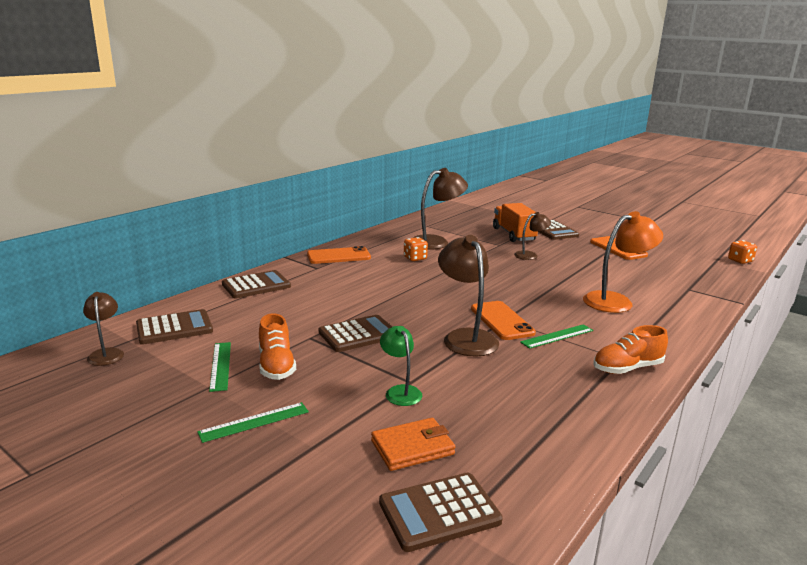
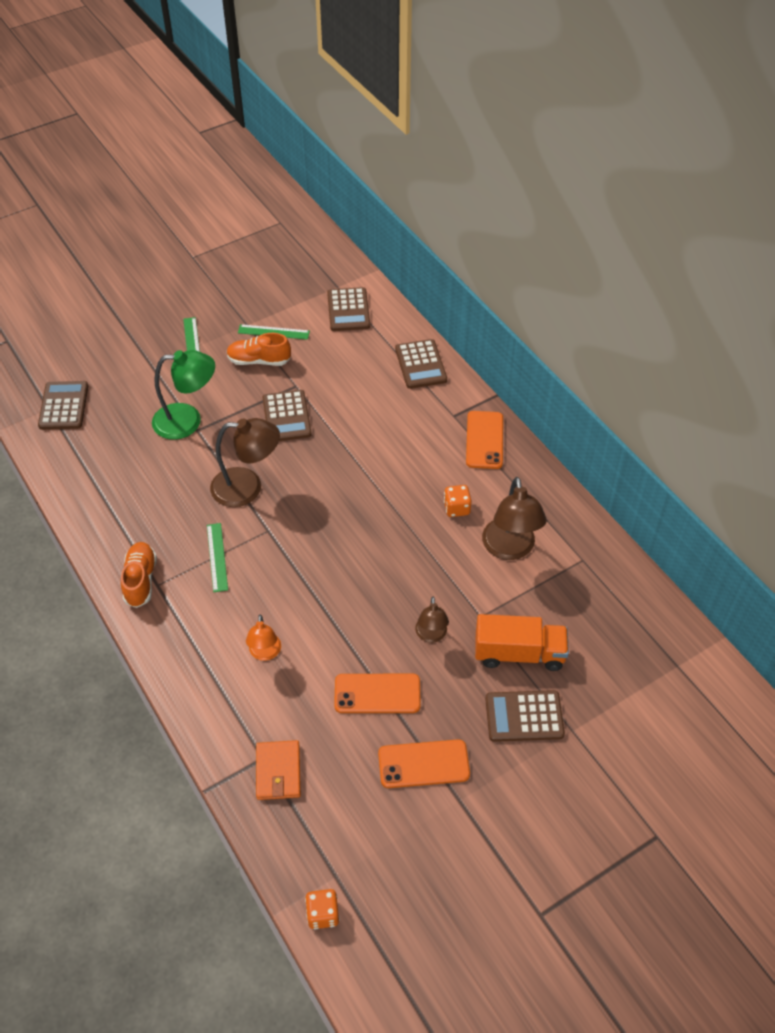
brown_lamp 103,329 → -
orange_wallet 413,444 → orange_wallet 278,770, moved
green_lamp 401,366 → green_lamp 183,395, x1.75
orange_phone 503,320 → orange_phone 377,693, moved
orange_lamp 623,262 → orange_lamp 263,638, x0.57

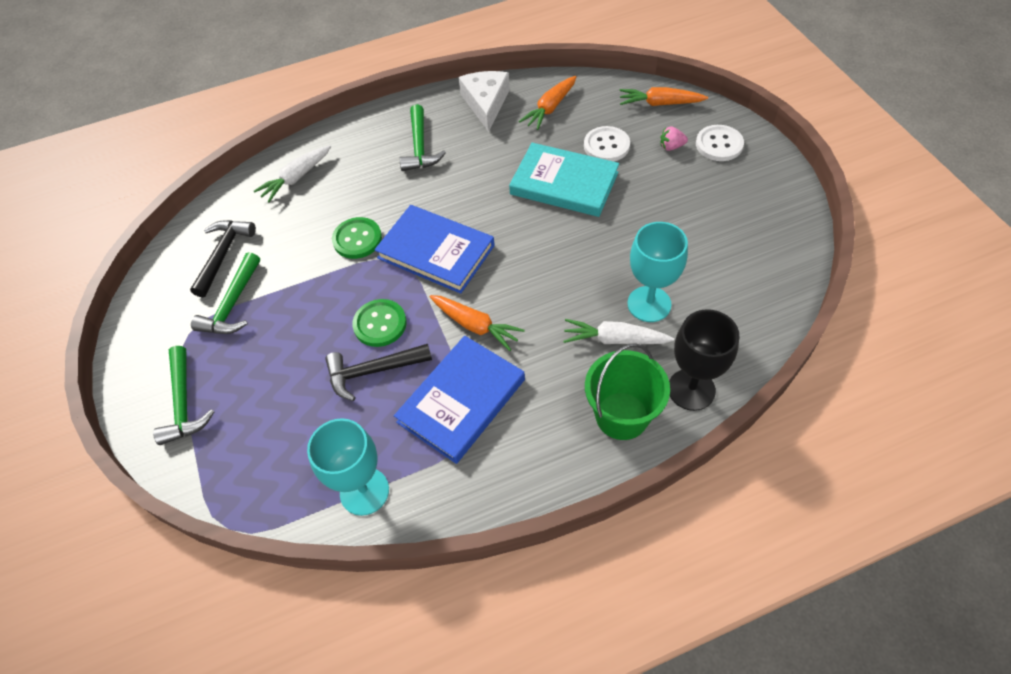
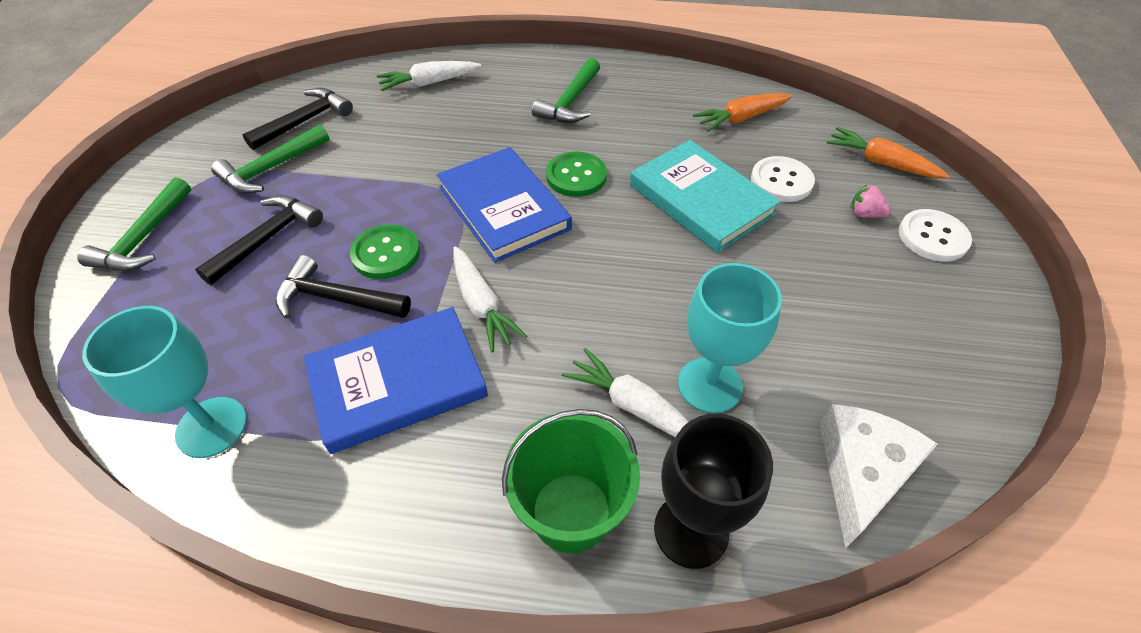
green_button 357,238 → green_button 576,174, moved
orange_carrot 477,323 → white_carrot 490,299
white_cheese 484,101 → white_cheese 878,476, moved
- → black_hammer 259,240

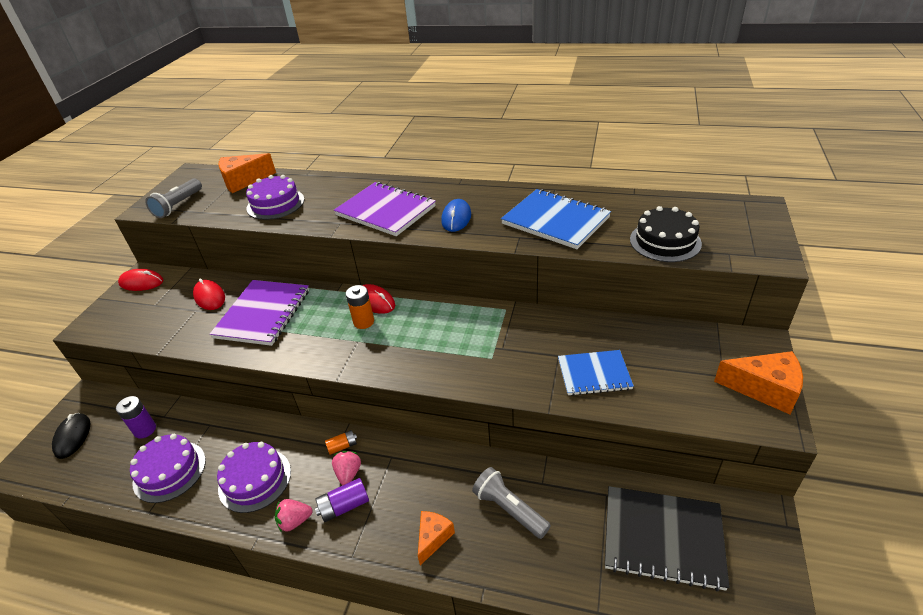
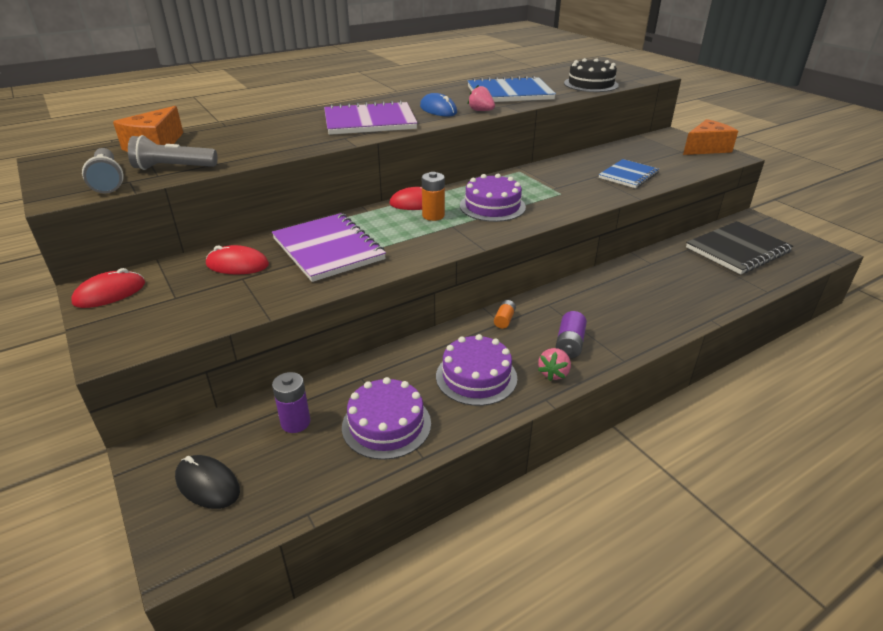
purple_cake 275,197 → purple_cake 493,198, moved
pink_strawberry 346,468 → pink_strawberry 481,98, moved
orange_cheese 436,538 → -
grey_flashlight 511,503 → grey_flashlight 172,152, moved

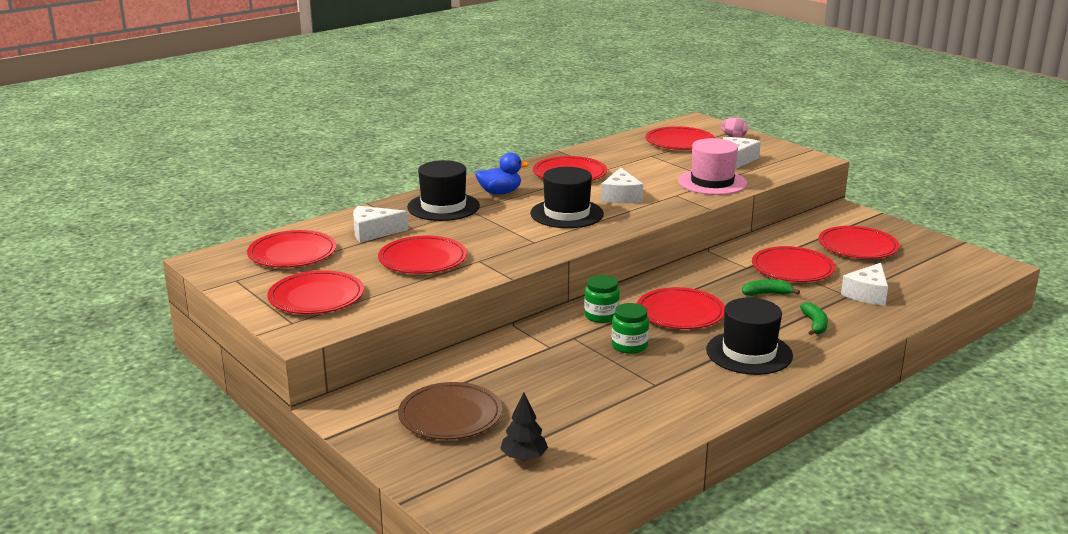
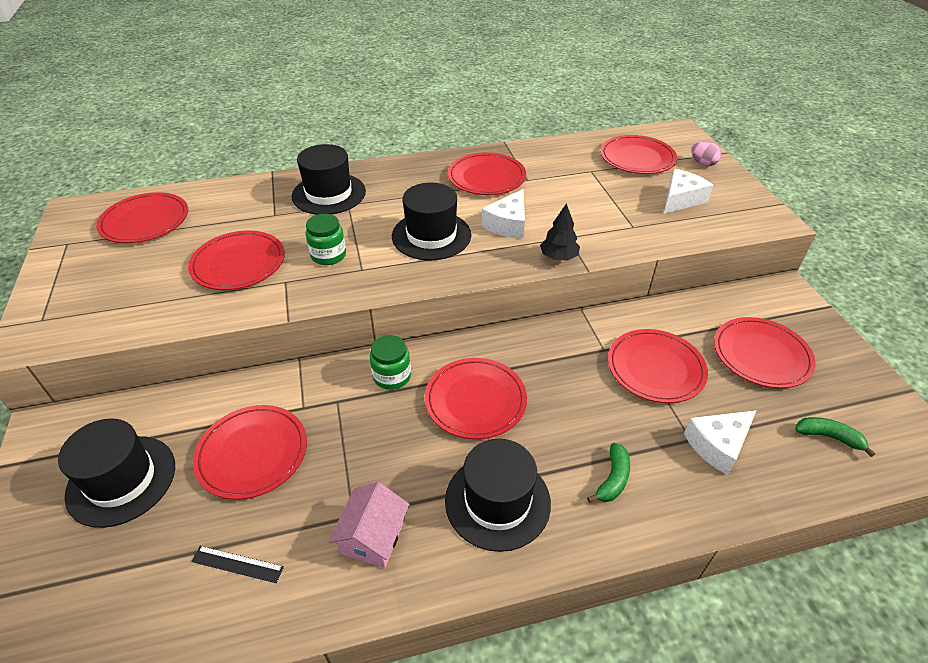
red_plate 315,292 → red_plate 250,452, moved
white_cheese 380,224 → -
brown_plate 450,411 → black_hat 116,473
blue_duck 502,173 → -
black_tree 524,427 → black_tree 560,231, moved
green_jar 630,328 → green_jar 325,239, moved
pink_hat 712,166 → -
green_banana 771,287 → green_banana 835,437, moved
- → black_ruler 237,564
- → pink_house 369,525

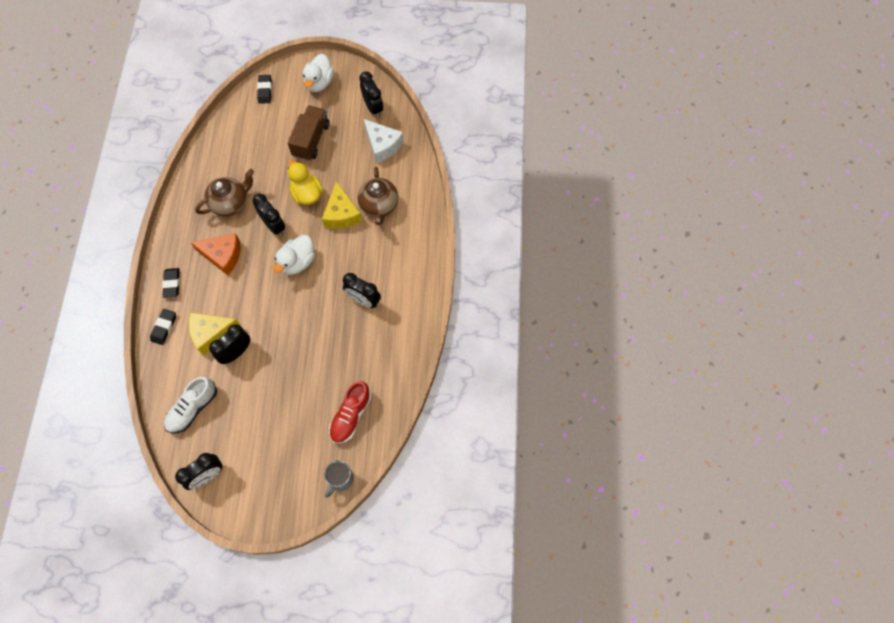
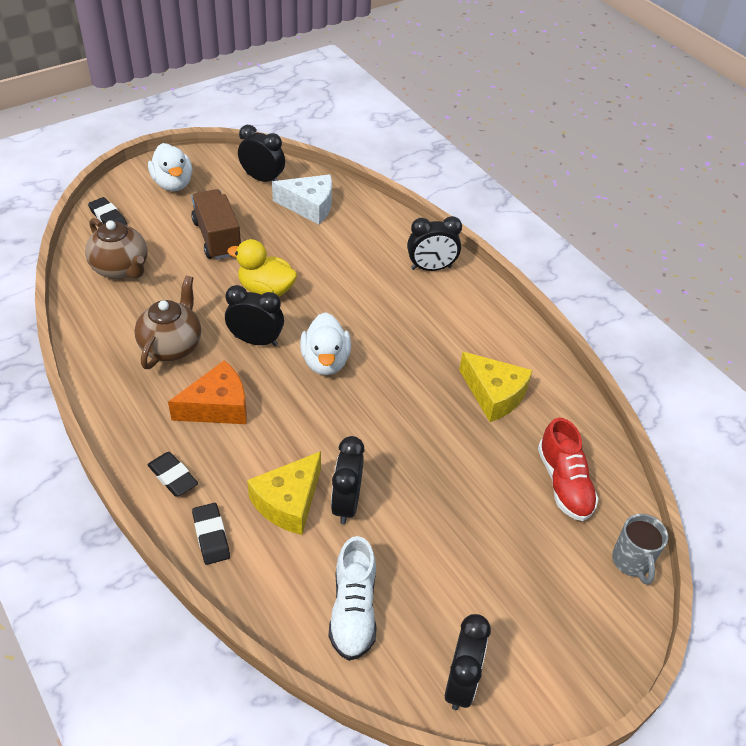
yellow_cheese 342,205 → yellow_cheese 496,387, moved
black_clock 362,290 → black_clock 434,243, moved
brown_teapot 377,196 → brown_teapot 116,248, moved

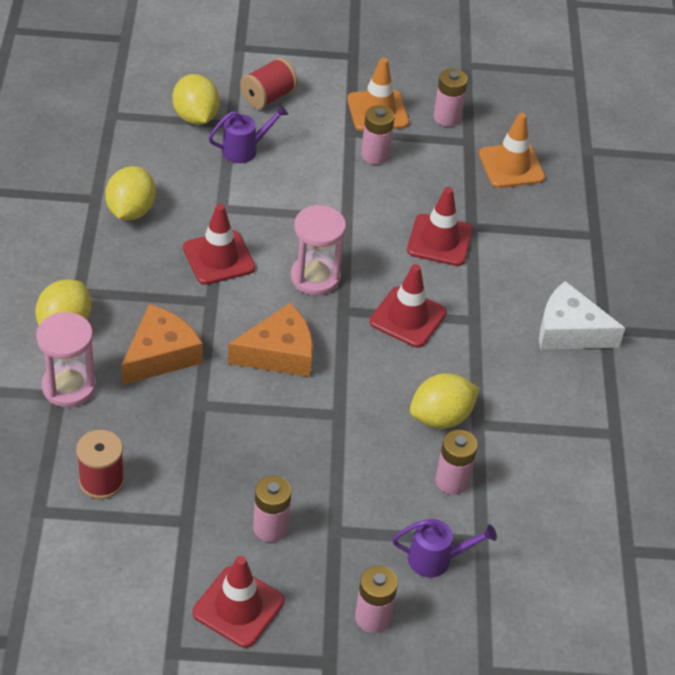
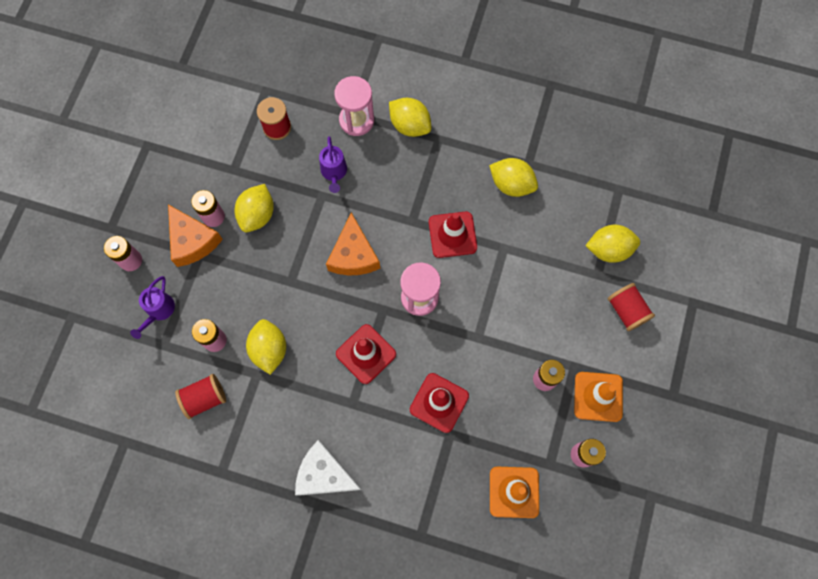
orange_cheese 162,344 → orange_cheese 195,235, moved
red_traffic_cone 238,602 → -
purple_watering_can 248,133 → purple_watering_can 333,164, moved
white_cheese 582,315 → white_cheese 328,468, 105 degrees counterclockwise
- → red_spool 200,396
- → yellow_lemon 254,208

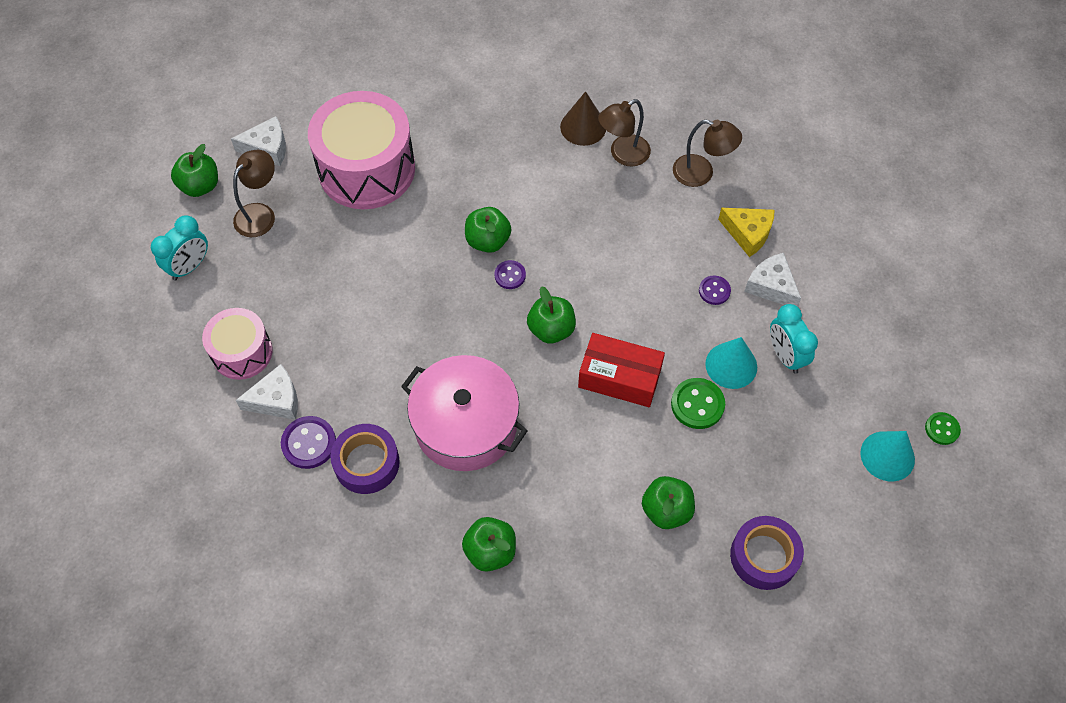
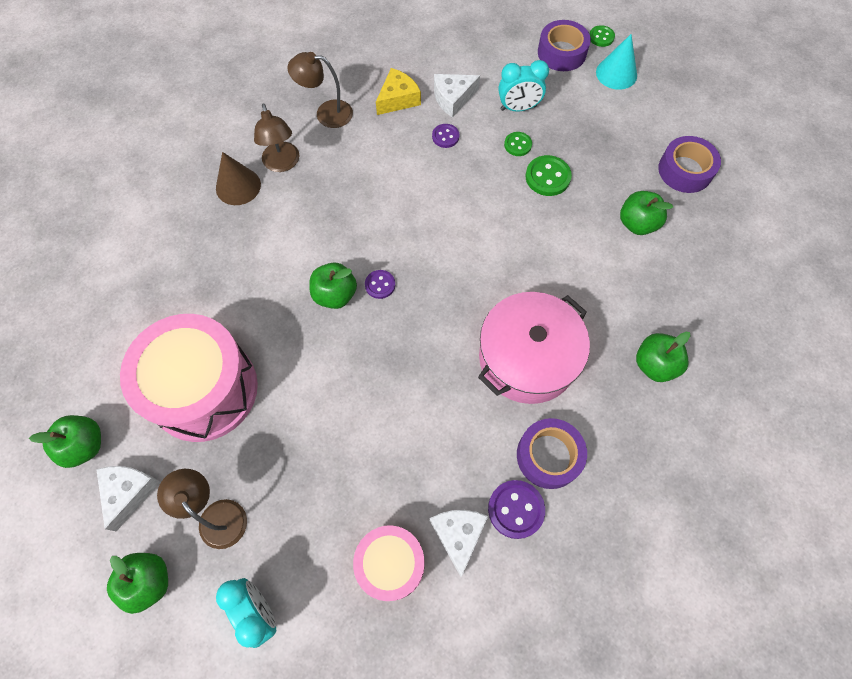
green_apple 551,315 → green_apple 65,441, moved
red_box 621,370 → -
brown_lamp 707,153 → brown_lamp 320,90, 120 degrees counterclockwise
turquoise_cone 731,363 → green_button 518,144
- → purple_tape 564,45

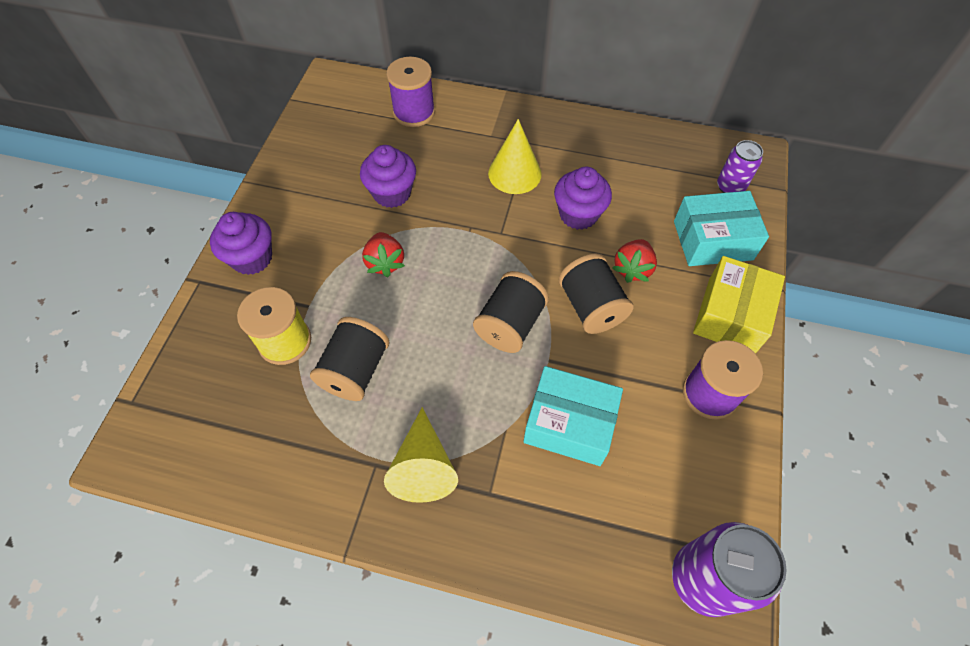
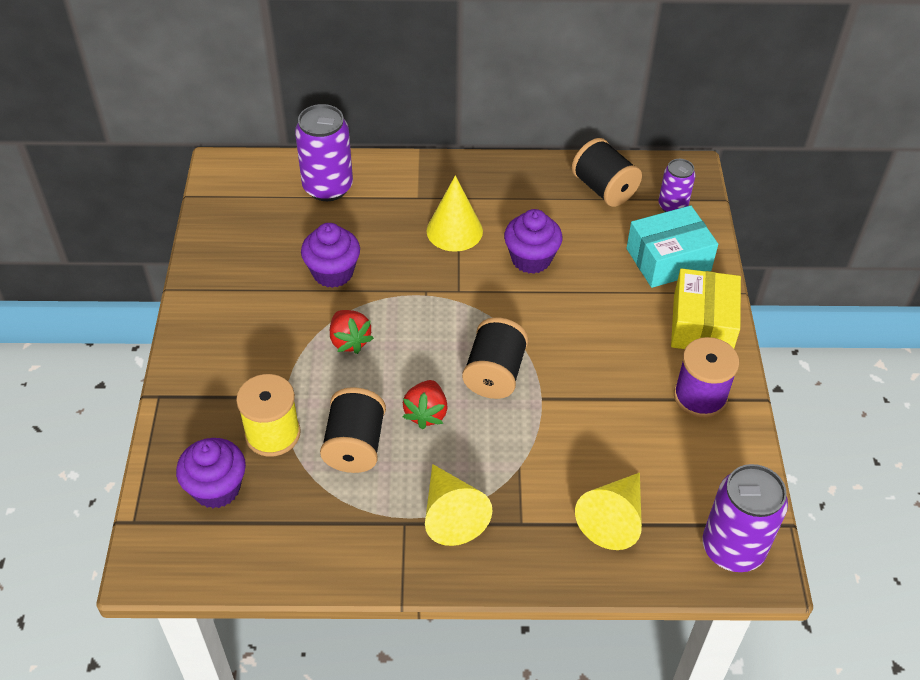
purple_cupcake 241,243 → purple_cupcake 211,473, moved
purple_spool 410,92 → purple_can 324,152
turquoise_box 573,416 → -
black_spool 596,294 → black_spool 607,172, moved
red_strawberry 634,261 → red_strawberry 425,404, moved
- → yellow_cone 608,511

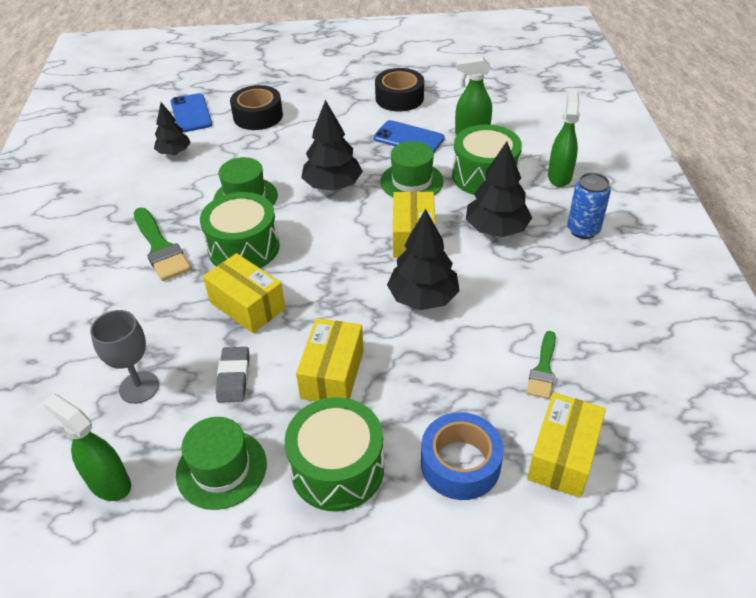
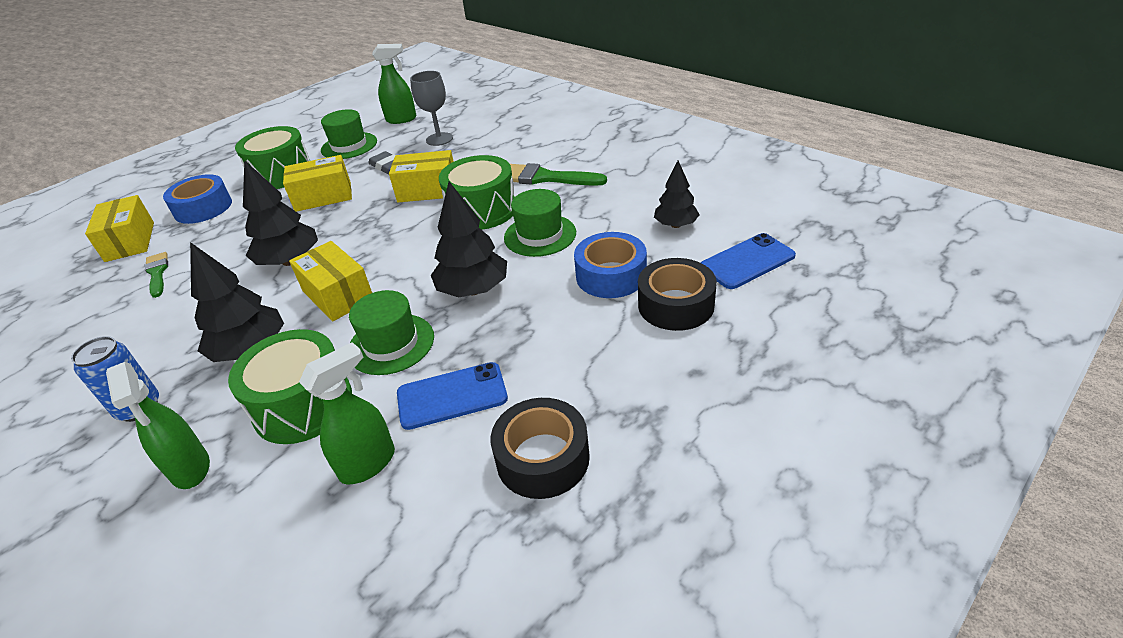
blue_phone 191,113 → blue_phone 748,261, 60 degrees counterclockwise
yellow_box 330,359 → yellow_box 317,183, 75 degrees counterclockwise
- → blue_tape 610,265

